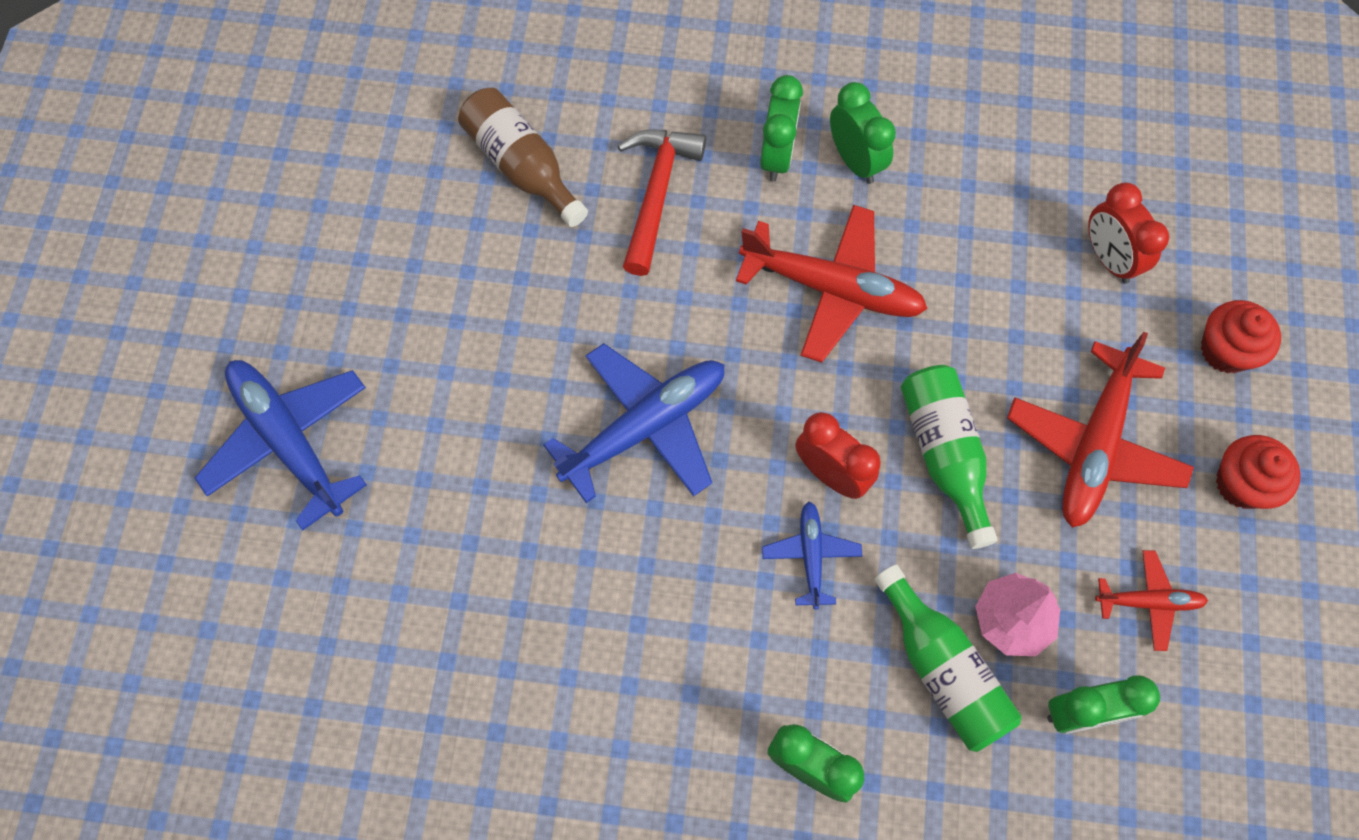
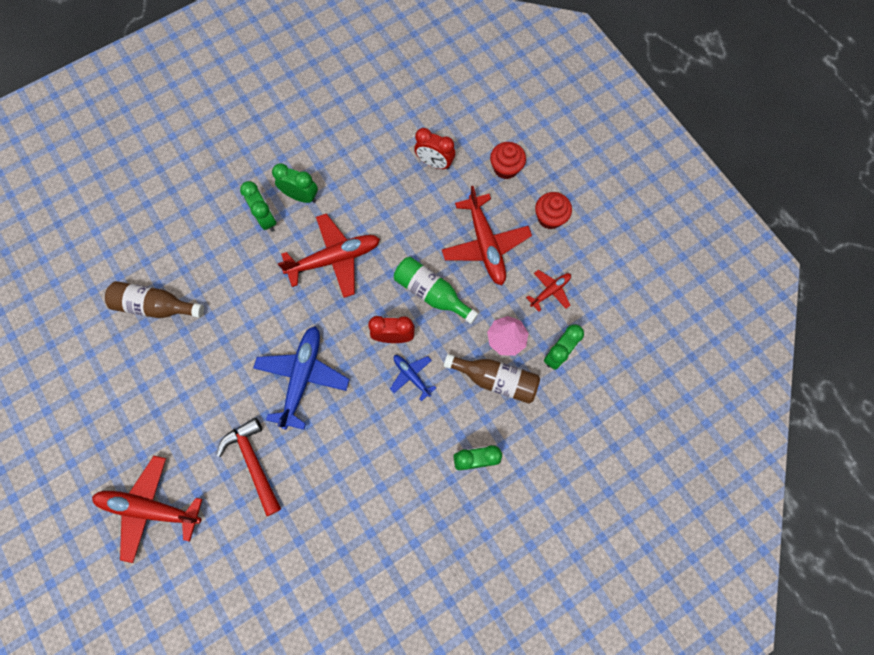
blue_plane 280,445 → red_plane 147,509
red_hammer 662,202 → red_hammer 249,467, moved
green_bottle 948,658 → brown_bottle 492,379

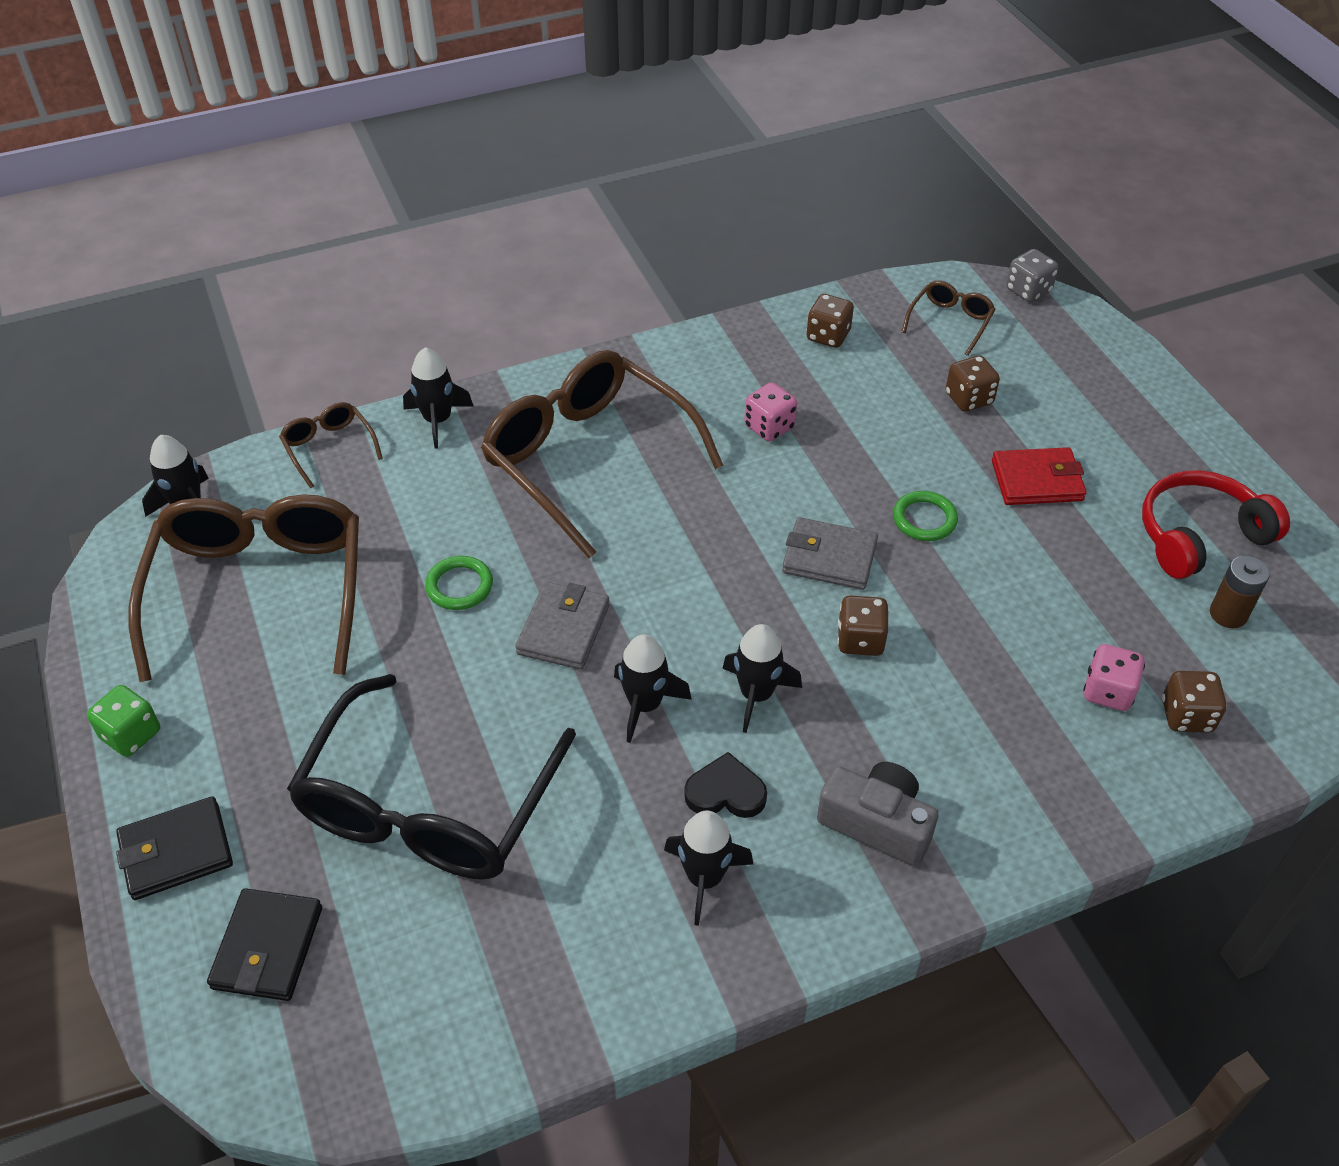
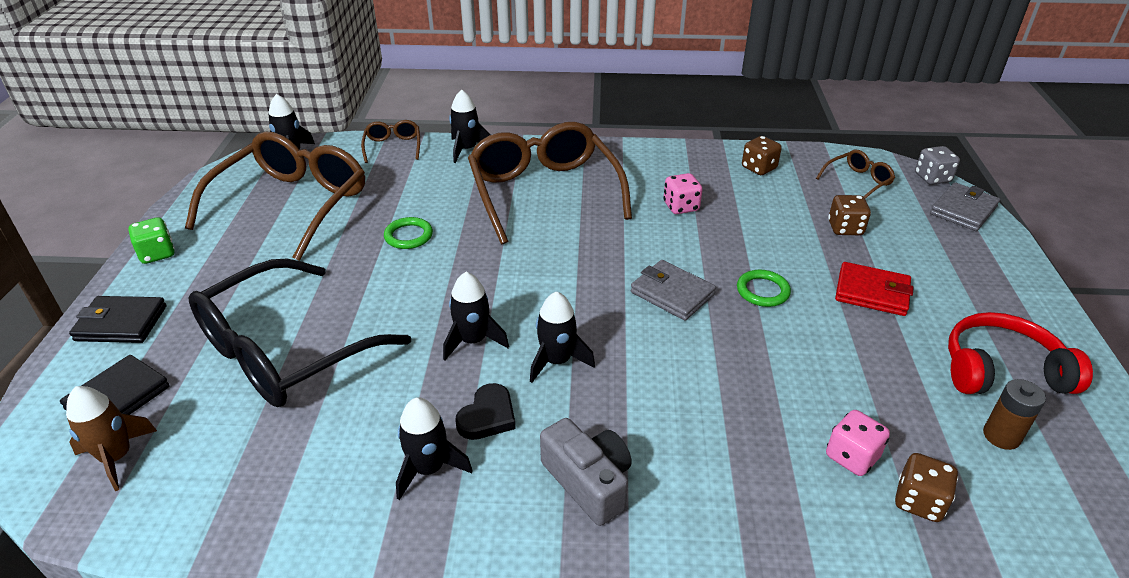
grey_wallet 562,626 → grey_wallet 965,207, moved
black_heart 725,785 → black_heart 486,411, 90 degrees clockwise
brown_dice 863,625 → -
- → brown_rocket 111,438

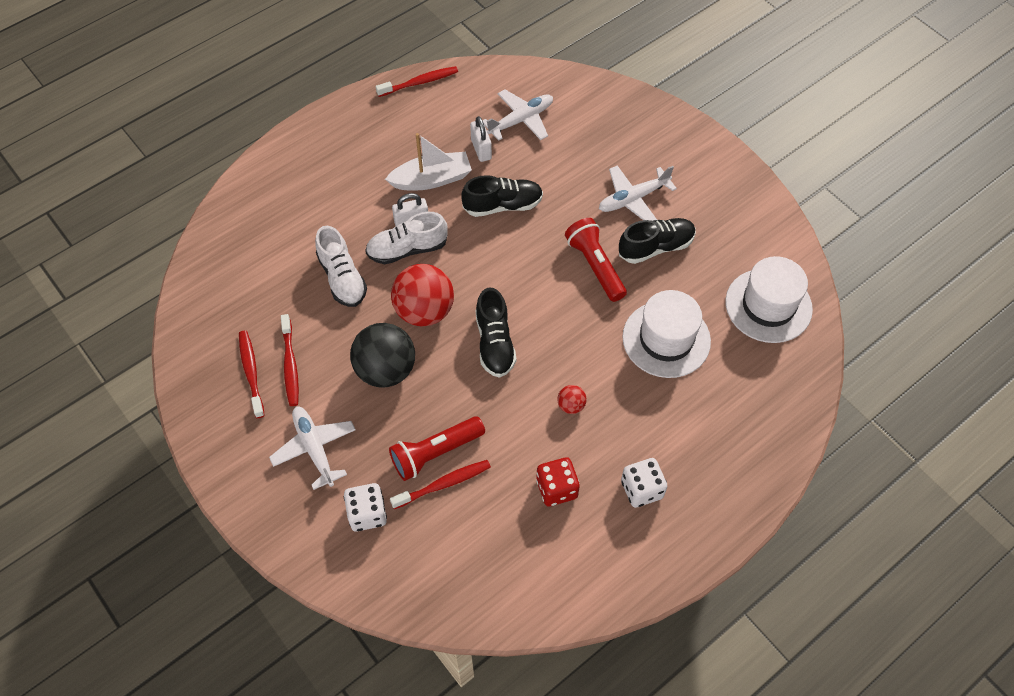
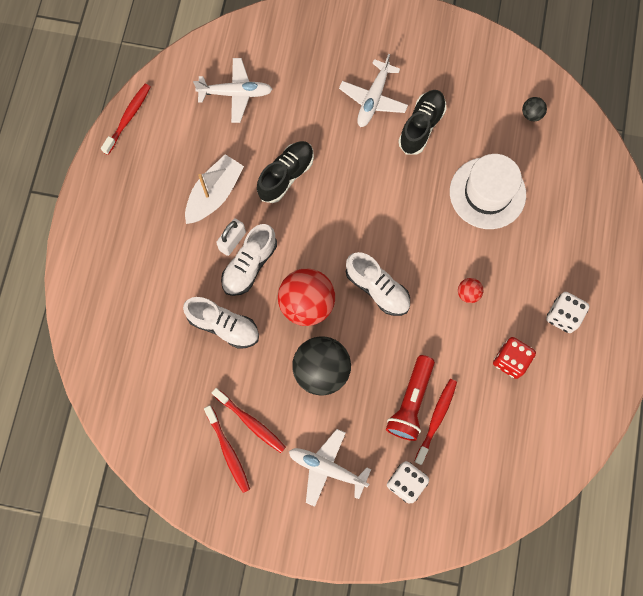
red_toothbrush 252,374 → red_toothbrush 227,449, 150 degrees counterclockwise
white_padlock 481,139 → -
black_shoe 495,333 → white_shoe 378,284
white_plane 517,115 → white_plane 233,90, 75 degrees clockwise
red_flashlight 596,260 → -
white_hat 769,299 → black_ball 534,109

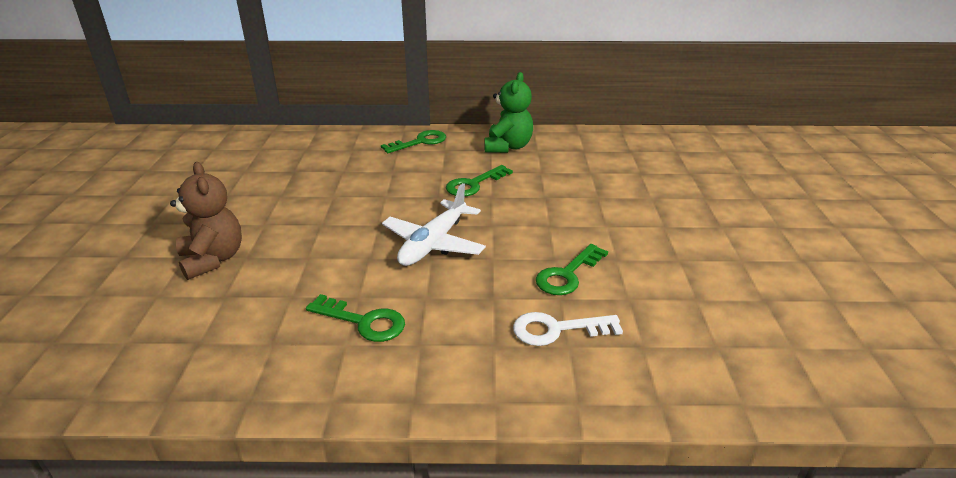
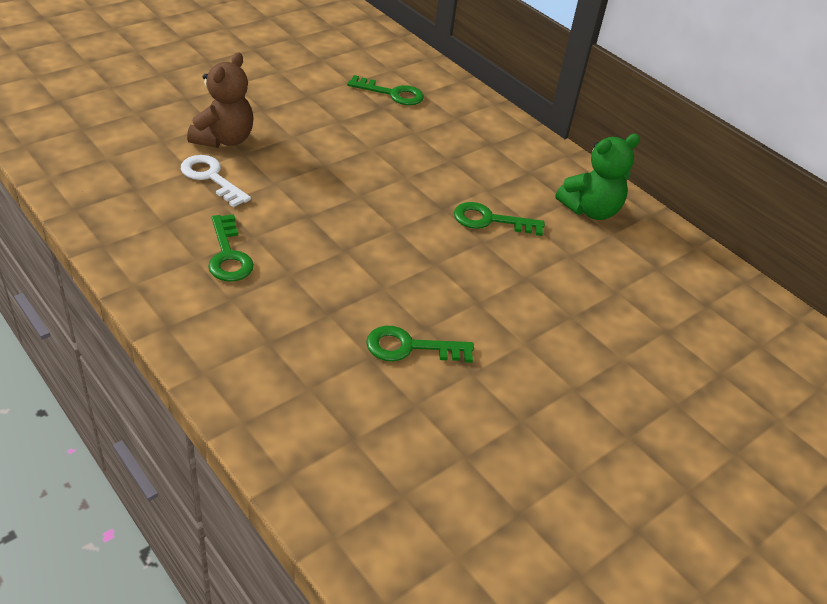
green_key 413,141 → green_key 385,90, moved
white_plane 434,224 → -
white_key 568,329 → white_key 216,181, moved

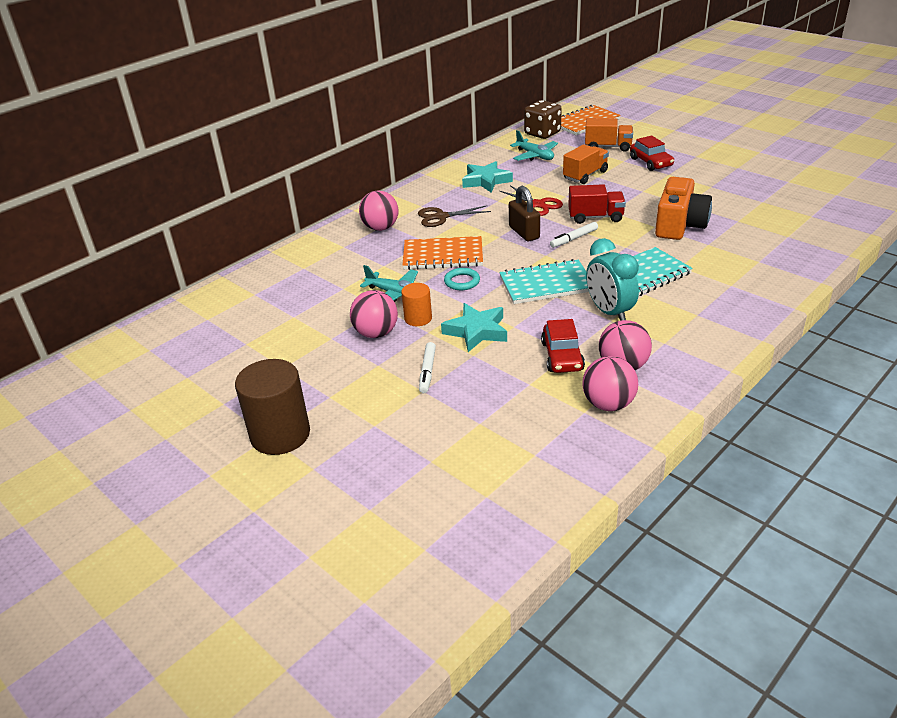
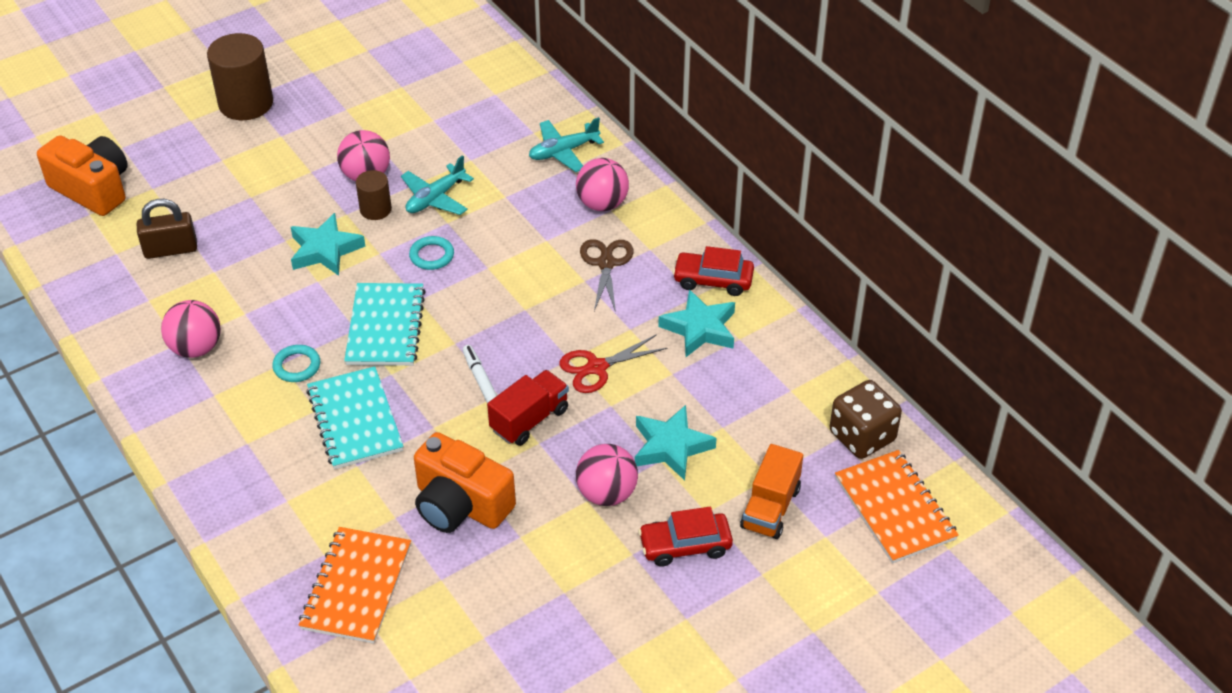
orange_cylinder 416,304 → brown_cylinder 374,195
orange_notebook 443,253 → orange_notebook 355,585, moved
white_marker 427,367 → -
brown_padlock 524,214 → brown_padlock 167,229, moved
turquoise_plane 534,145 → turquoise_plane 566,144, moved
red_car 563,346 → red_car 713,271, moved
orange_truck 586,164 → turquoise_star 676,443
red_truck 597,204 → red_truck 528,408, 150 degrees counterclockwise
pink_ball 610,383 → pink_ball 607,475, moved
turquoise_clock 612,279 → turquoise_ring 296,363
- → orange_camera 82,175

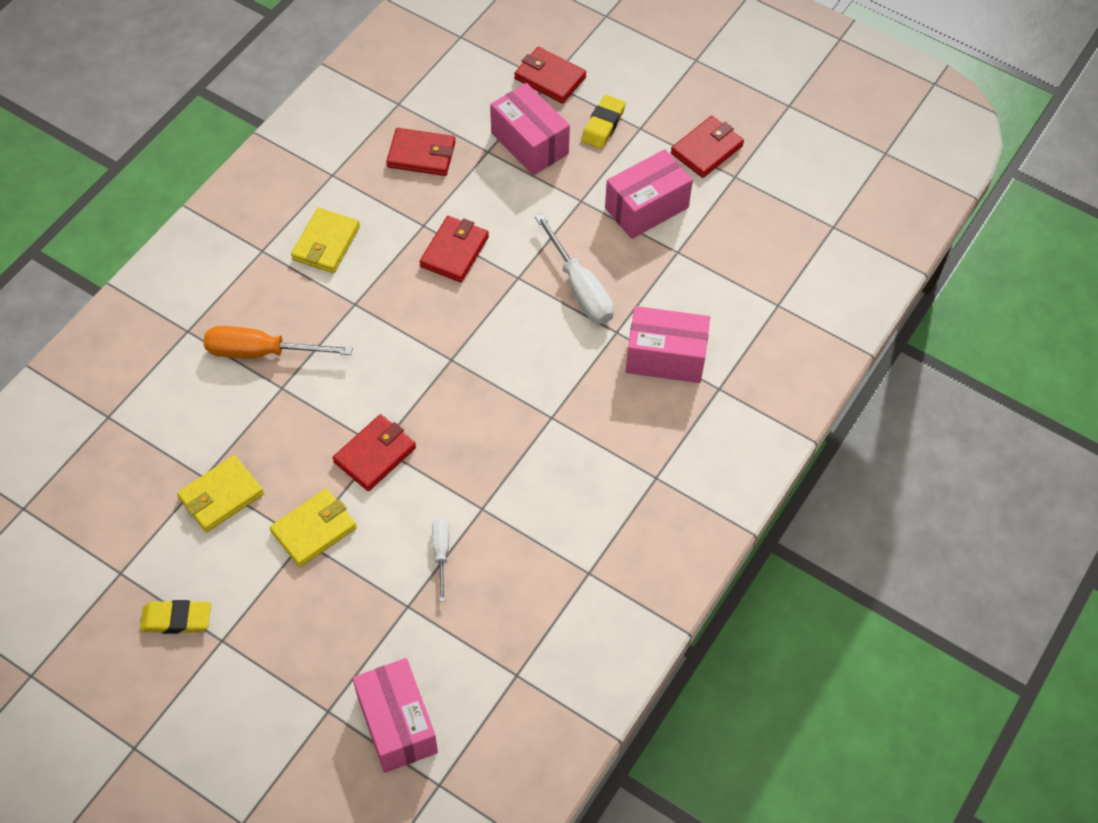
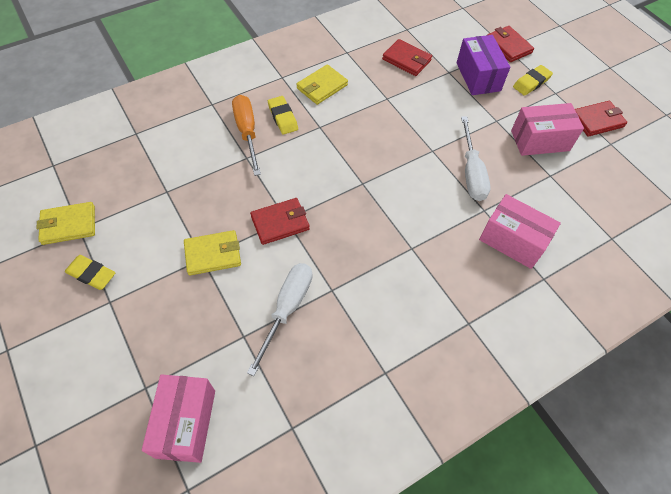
yellow_wallet 220,493 → yellow_wallet 65,223, moved
orange_screwdriver 278,342 → orange_screwdriver 246,135, 45 degrees clockwise
red_wallet 454,249 → -
white_screwdriver 440,560 → white_screwdriver 279,319, x1.77
pink_box 530,129 → purple_box 483,65
- → yellow_eraser 283,115

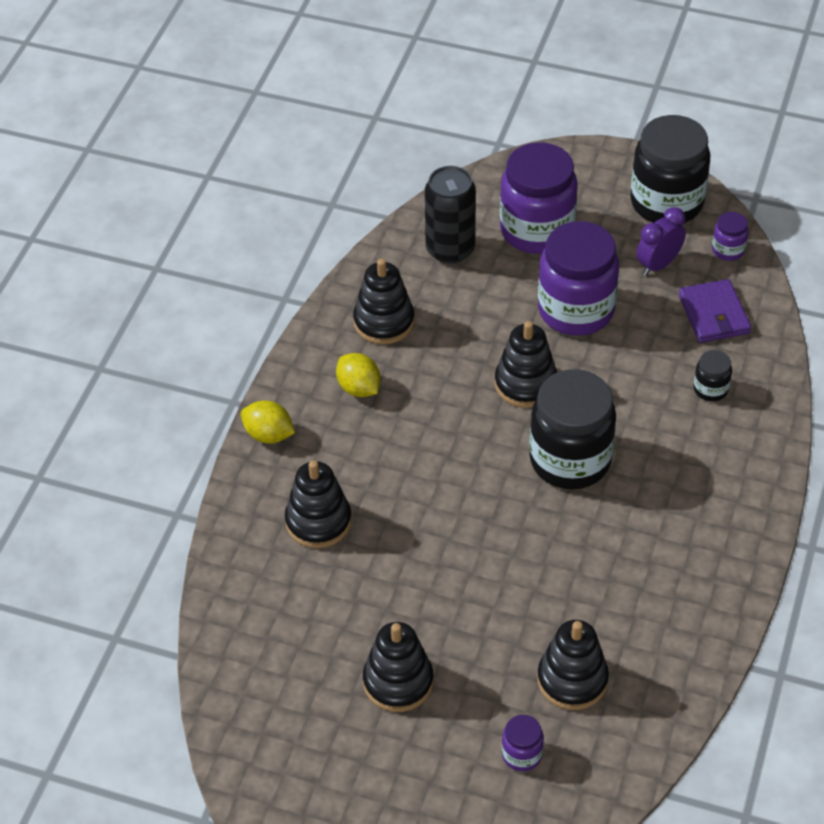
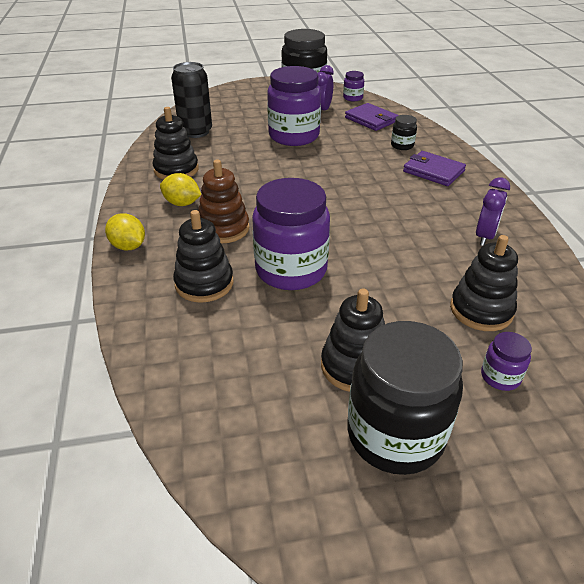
yellow_lemon 268,422 → yellow_lemon 125,232, 45 degrees clockwise
black_stacking_toy 526,364 → -
purple_jar 539,198 → purple_jar 291,234, moved
black_jar 572,429 → black_jar 405,398, moved
- → brown_stacking_toy 223,201
- → purple_wallet 434,168
- → purple_clock 493,211

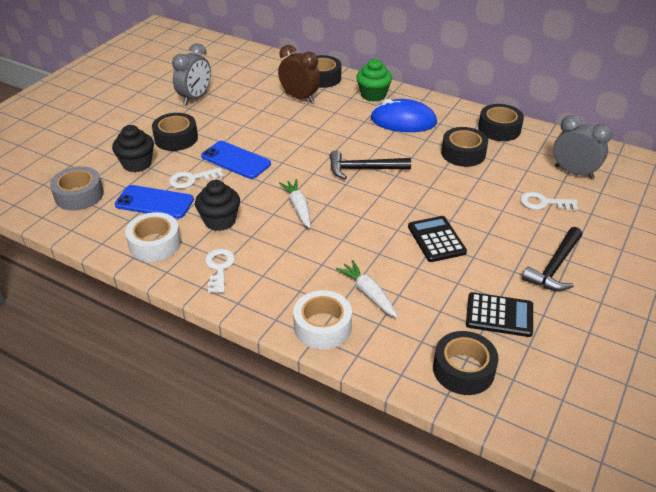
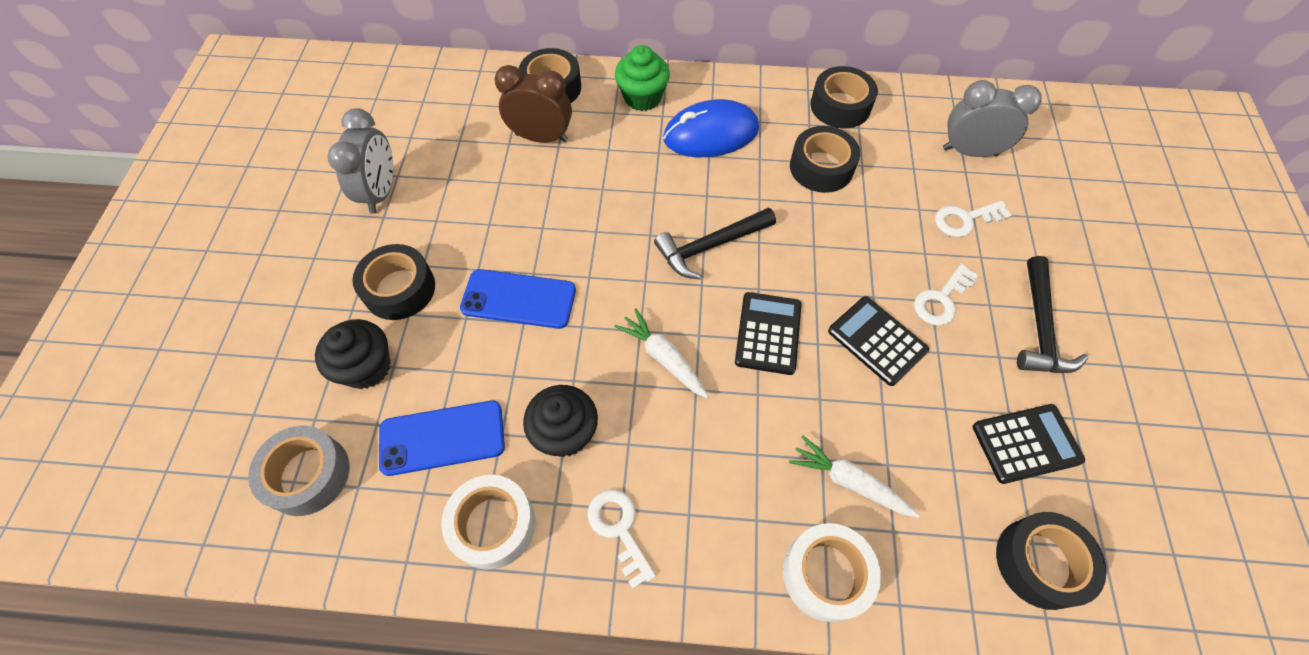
white_key 196,178 → white_key 946,295, moved
- → black_calculator 768,333

